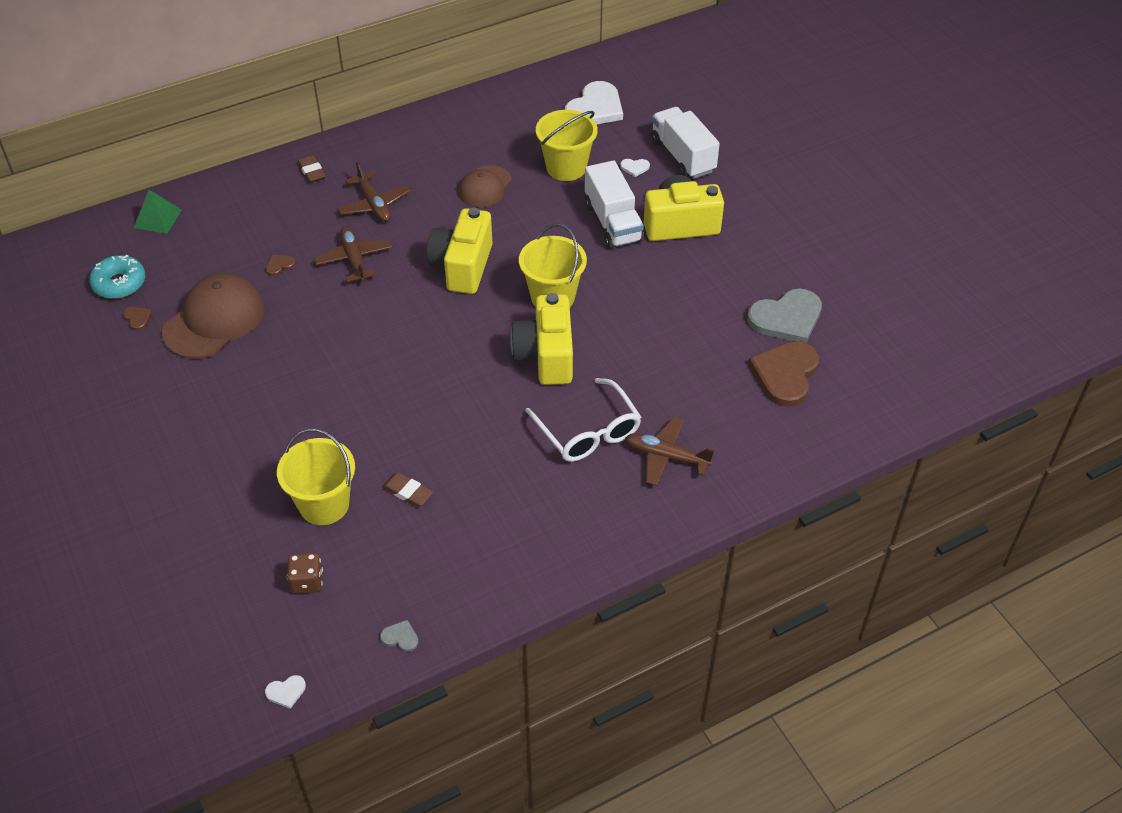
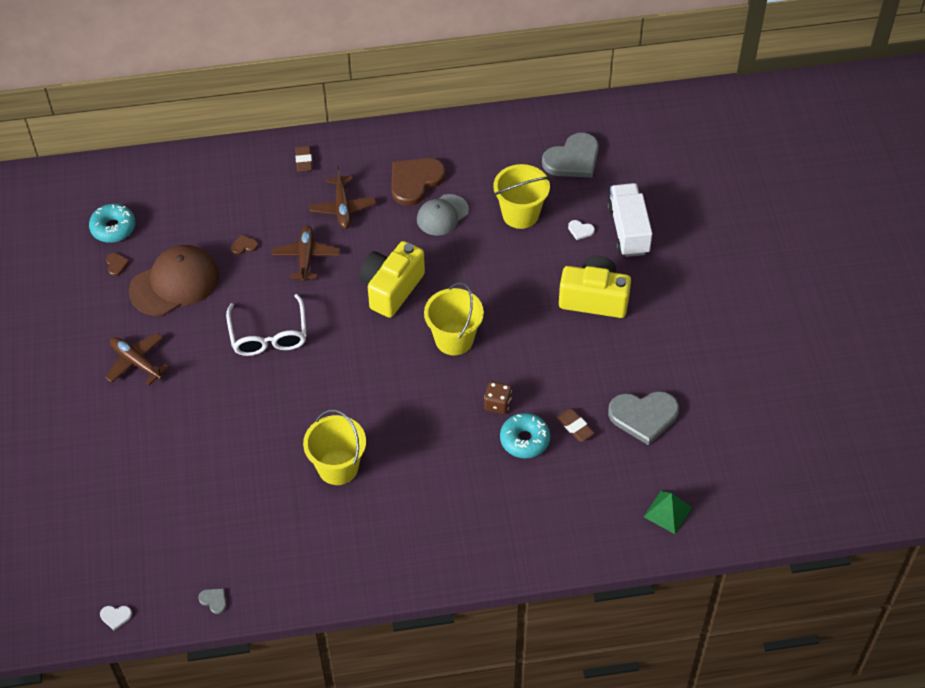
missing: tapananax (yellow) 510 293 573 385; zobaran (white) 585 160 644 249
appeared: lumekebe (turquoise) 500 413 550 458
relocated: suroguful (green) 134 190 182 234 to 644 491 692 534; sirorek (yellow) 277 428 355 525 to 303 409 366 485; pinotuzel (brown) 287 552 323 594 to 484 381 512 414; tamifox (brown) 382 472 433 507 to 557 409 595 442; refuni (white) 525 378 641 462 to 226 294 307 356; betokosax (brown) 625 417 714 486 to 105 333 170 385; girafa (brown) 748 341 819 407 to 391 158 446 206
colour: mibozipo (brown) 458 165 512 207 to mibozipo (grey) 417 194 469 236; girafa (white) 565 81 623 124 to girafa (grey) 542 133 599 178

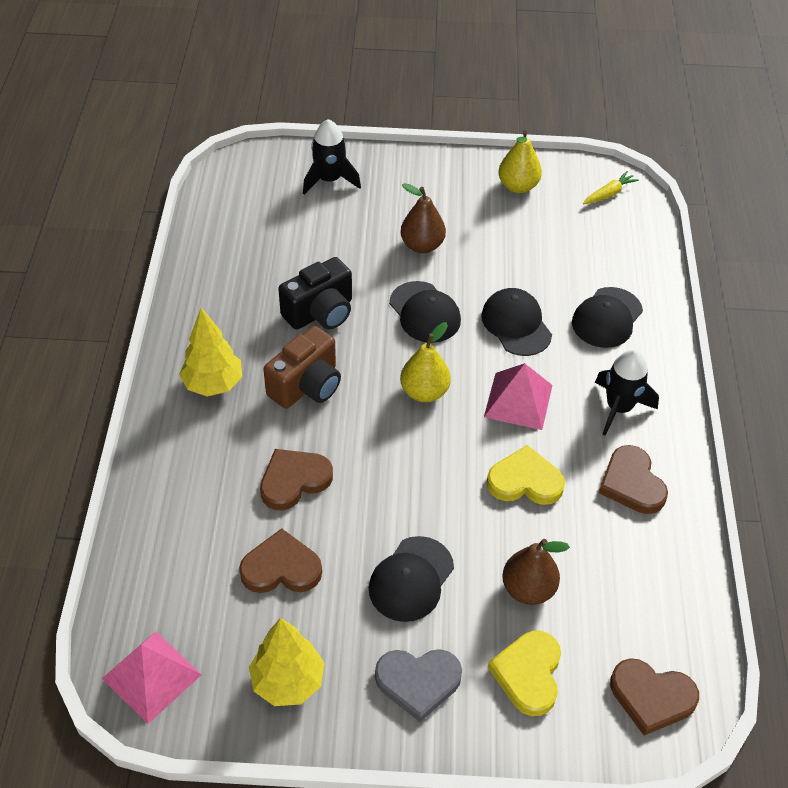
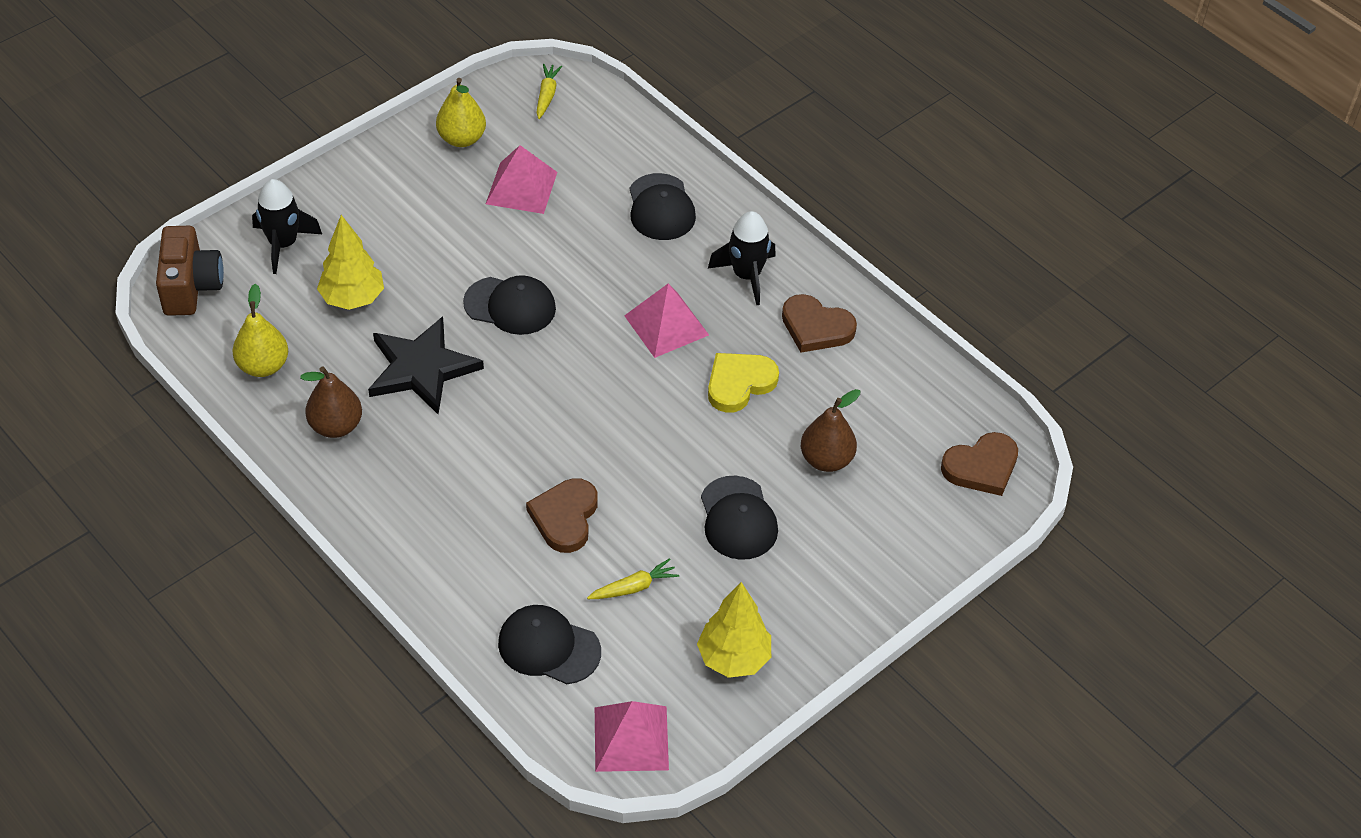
missing: girafa (grey) 375 649 462 722; girafa (yellow) 488 631 561 716
appeared: suroguful (pink) 486 145 557 214
relocated: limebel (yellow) 179 308 242 397 to 317 215 384 310; tapananax (brown) 263 326 341 409 to 156 226 224 316; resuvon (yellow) 400 322 451 402 to 233 284 288 377; resuvon (brown) 401 183 446 253 to 300 367 362 438; mibozipo (black) 481 288 552 356 to 498 605 601 684
exchanged: girafa (brown) 239 528 322 593 to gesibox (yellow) 587 558 679 599; tapananax (black) 278 257 352 330 to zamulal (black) 368 316 484 414

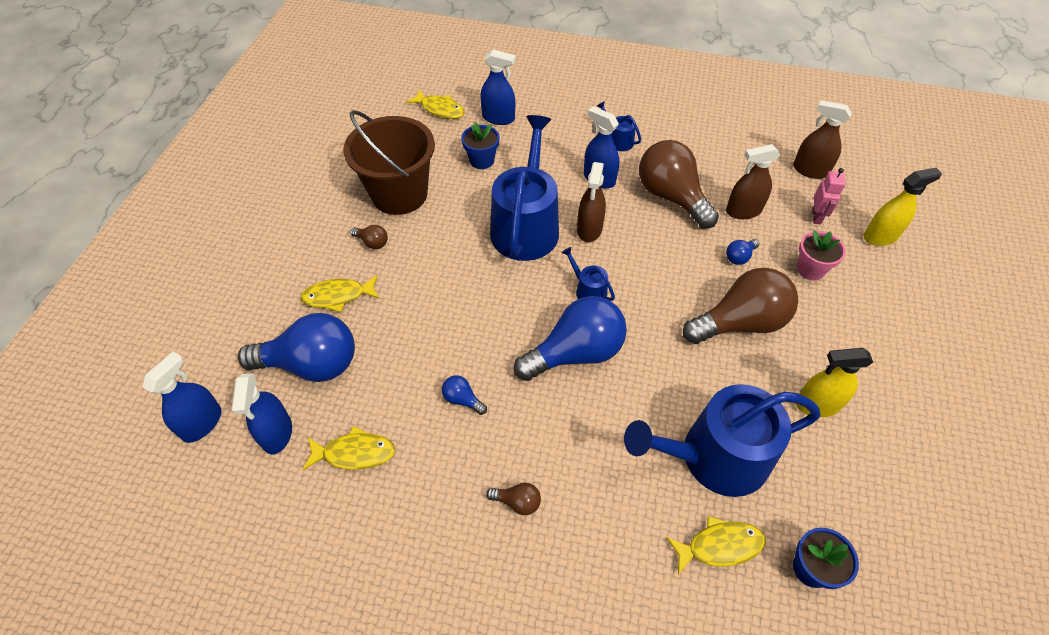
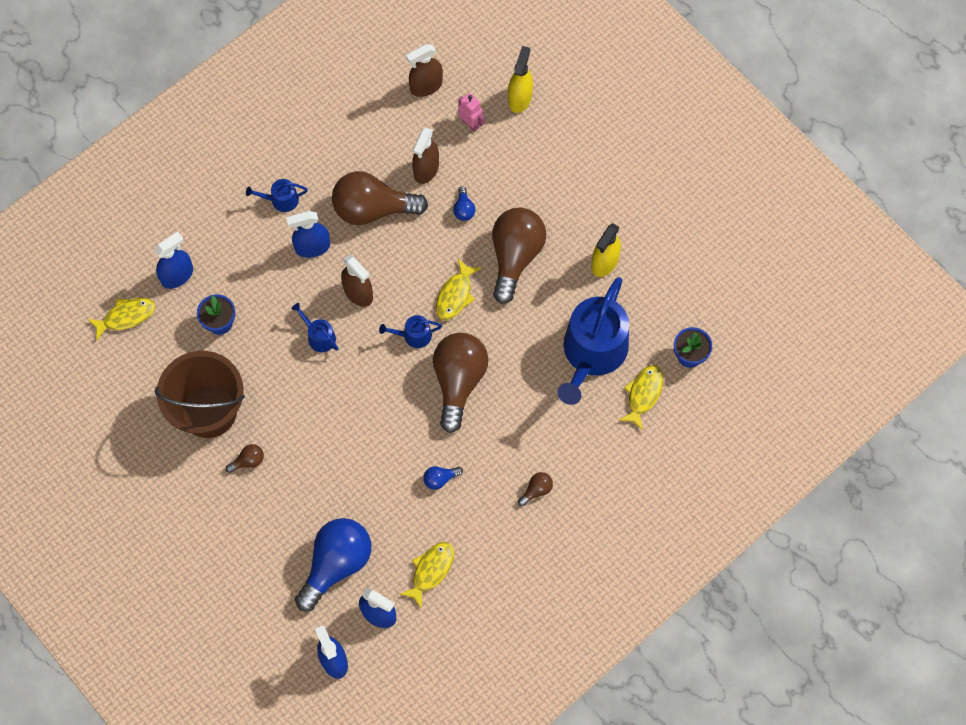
missing: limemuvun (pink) 797 230 846 280
relocated: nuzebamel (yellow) 300 275 379 312 to 436 259 481 320
colour: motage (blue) 514 296 627 381 to motage (brown) 433 333 489 433
size: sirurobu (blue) 490 115 559 261 = 291 303 339 352 x0.42

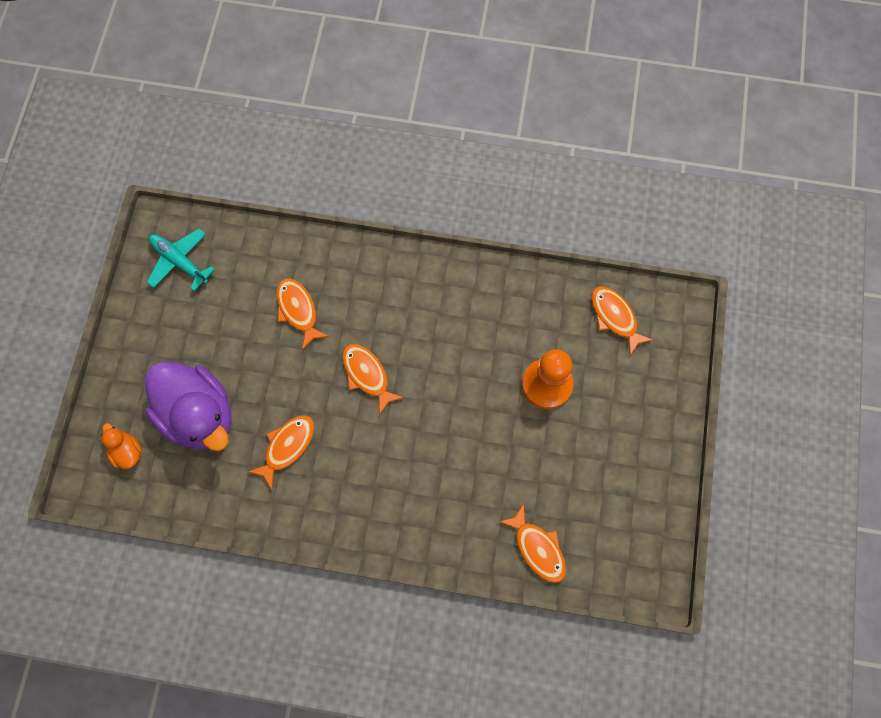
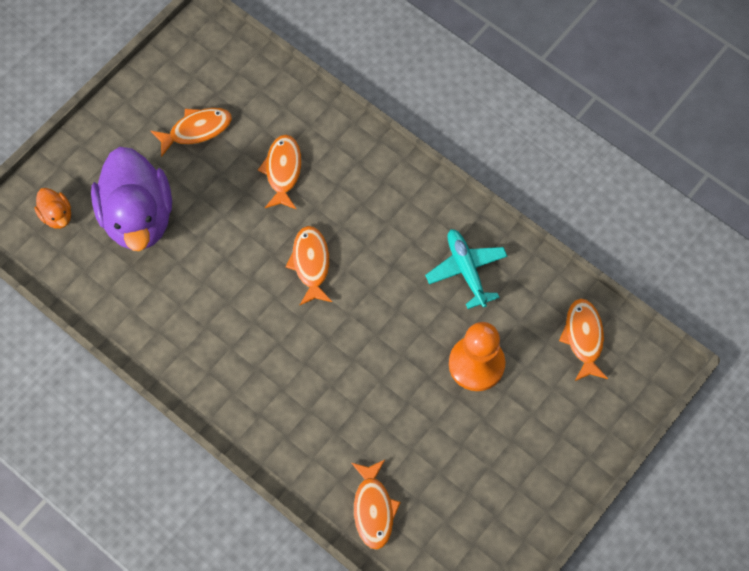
relocated: betokosax (turquoise) 147 229 215 291 to 425 229 507 309; nuzebamel (orange) 248 415 314 490 to 151 108 232 157
spun: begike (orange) 101 423 142 469 = 34 188 71 229 150 degrees clockwise

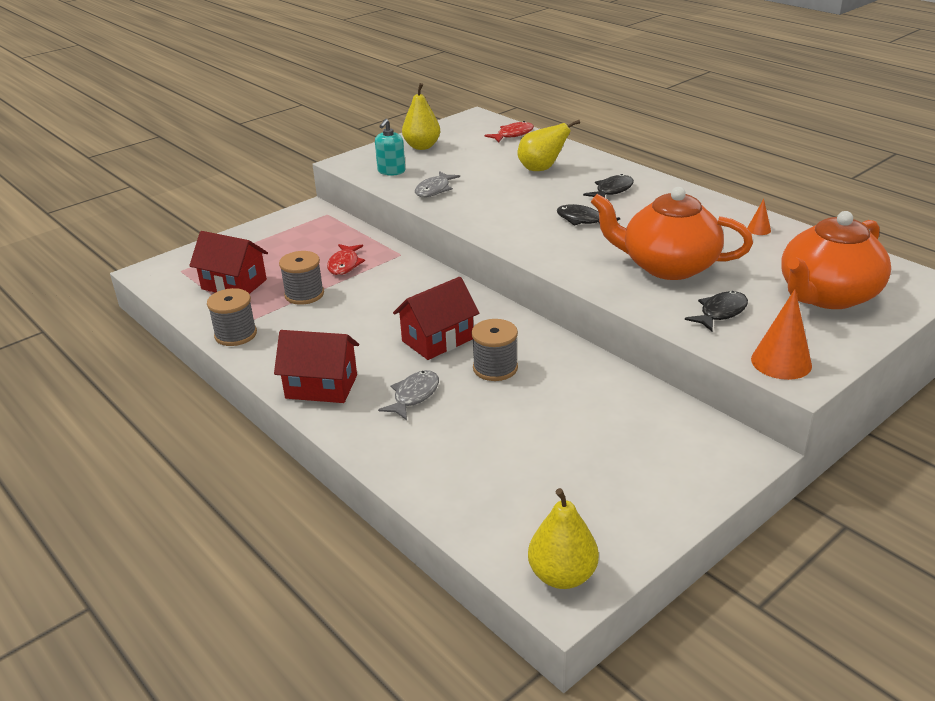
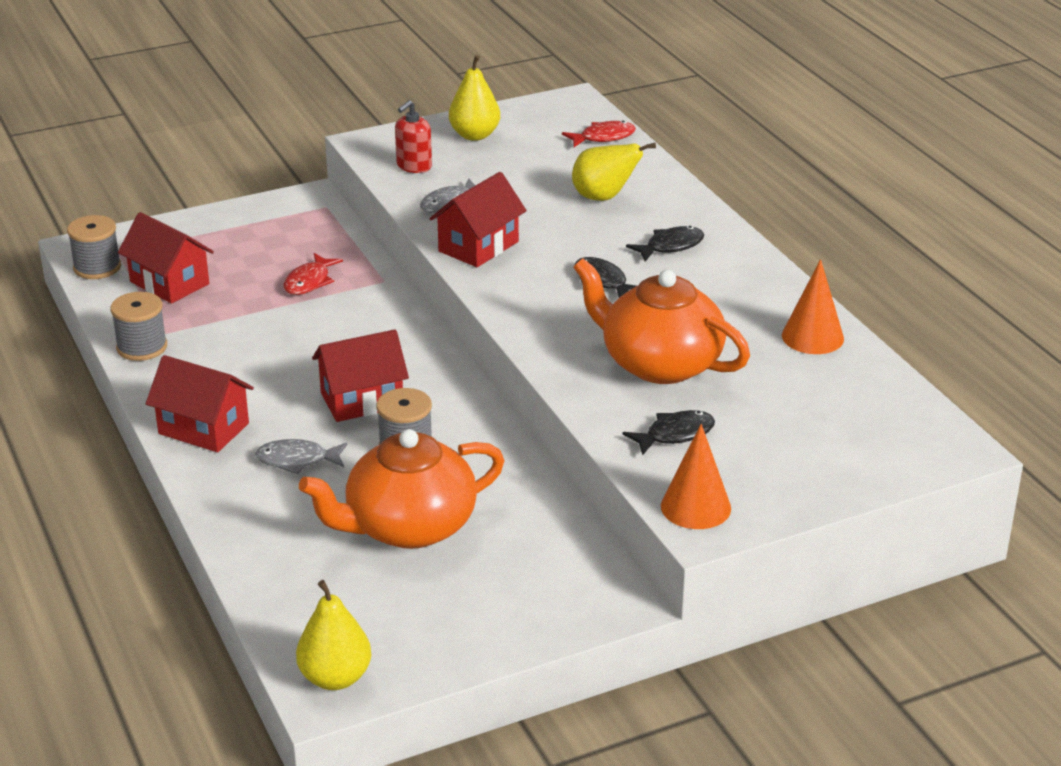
appeared: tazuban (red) 429 172 527 267
relocated: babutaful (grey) 279 251 324 305 to 67 215 121 279; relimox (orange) 781 211 891 309 to 299 429 505 549
colour: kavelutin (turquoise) 375 119 405 176 to kavelutin (red) 395 100 432 173
spun: nuzebamel (grey) 378 370 439 420 = 255 439 347 474 135 degrees counterclockwise
size: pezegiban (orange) 747 199 771 235 = 782 259 844 354 x2.00

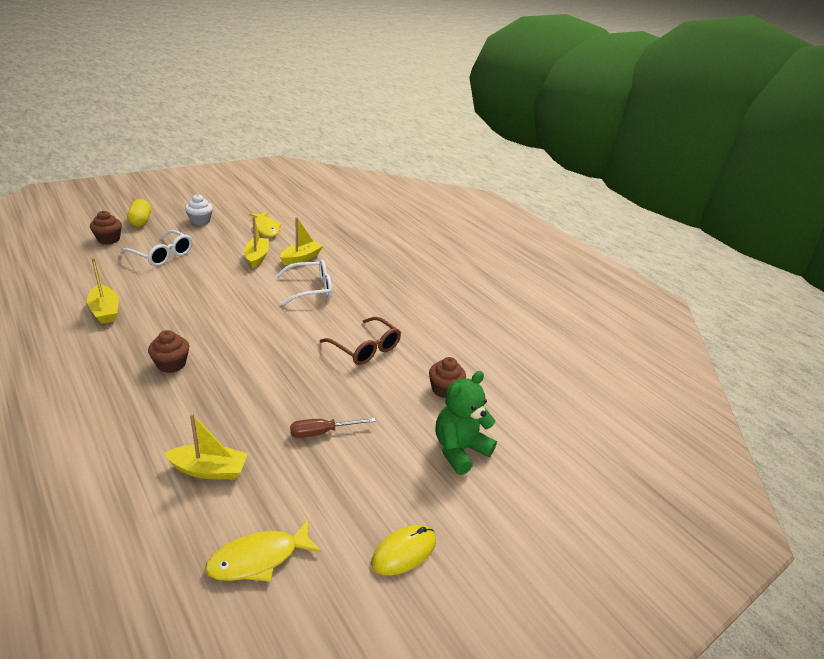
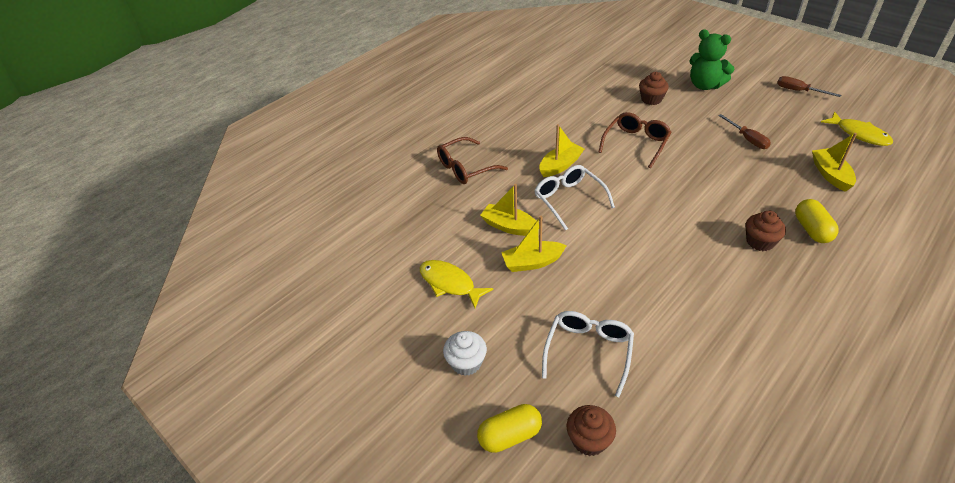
appeared: refuni (brown) 437 137 508 184; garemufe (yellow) 795 199 839 243
relocated: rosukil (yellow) 87 258 119 324 to 539 124 584 177
exchanged: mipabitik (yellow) 371 525 436 575 to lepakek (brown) 777 76 841 97
spun: nuzebamel (yellow) 249 212 282 237 = 420 260 493 308 105 degrees counterclockwise

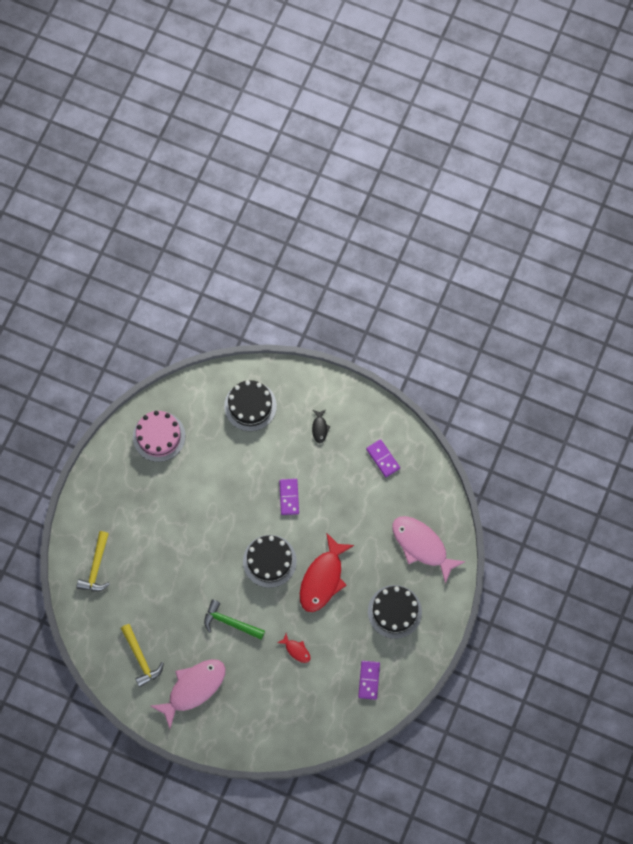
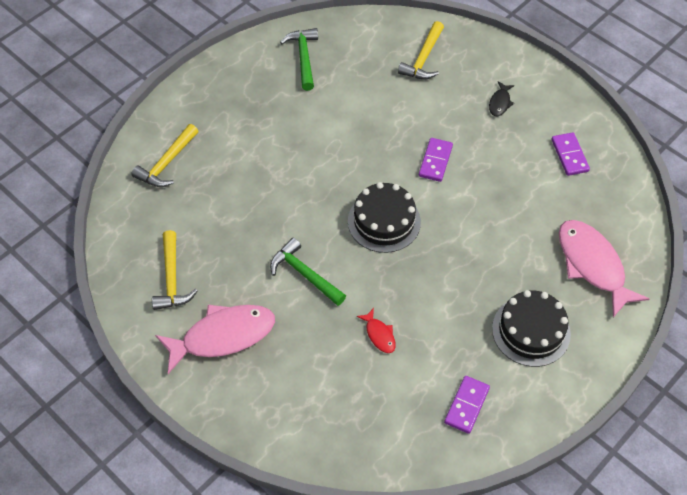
missing: nuzebamel (red) 300 533 354 612
exchanged: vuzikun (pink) 133 411 185 462 to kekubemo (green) 280 28 318 91; vuzikun (black) 224 380 277 431 to kekubemo (yellow) 398 21 444 79

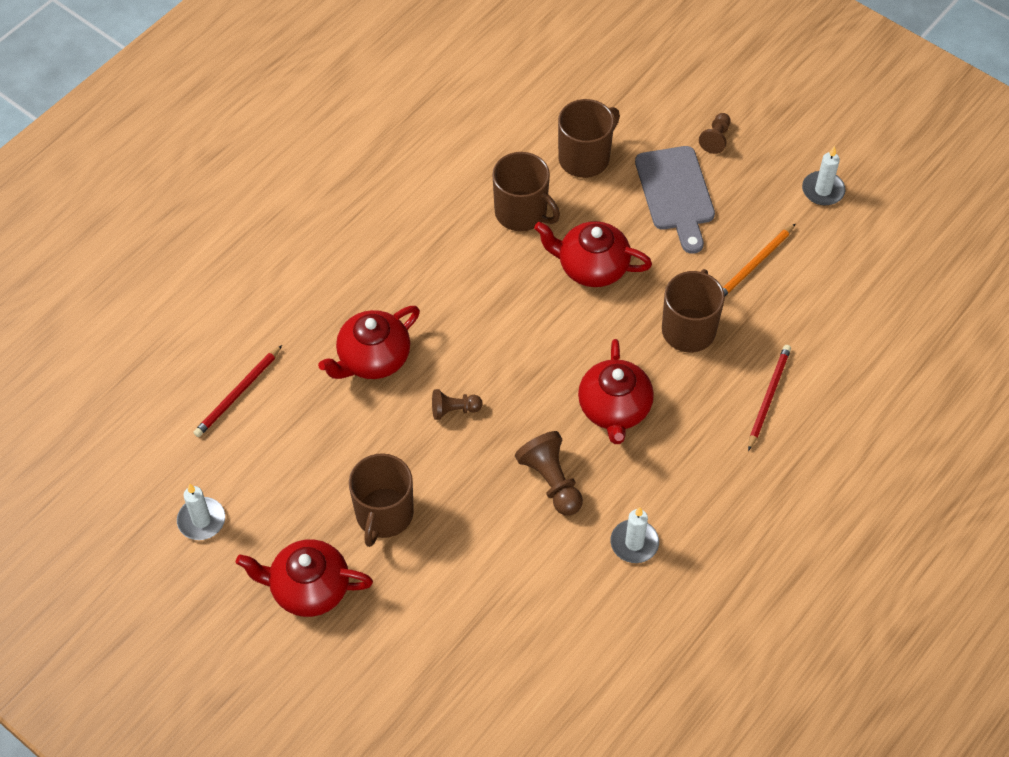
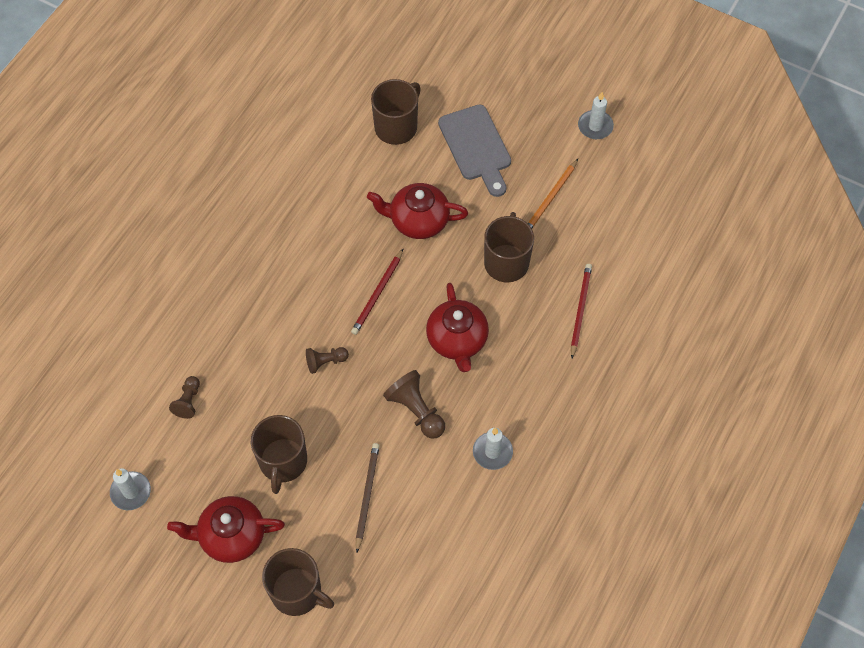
missing: relimox (red) 318 306 420 379
appeared: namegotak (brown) 356 443 380 553
relocated: namegotak (red) 193 345 282 437 to 351 249 403 335; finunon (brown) 492 152 560 231 to 262 548 334 616; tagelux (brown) 699 113 731 154 to 169 376 200 419

